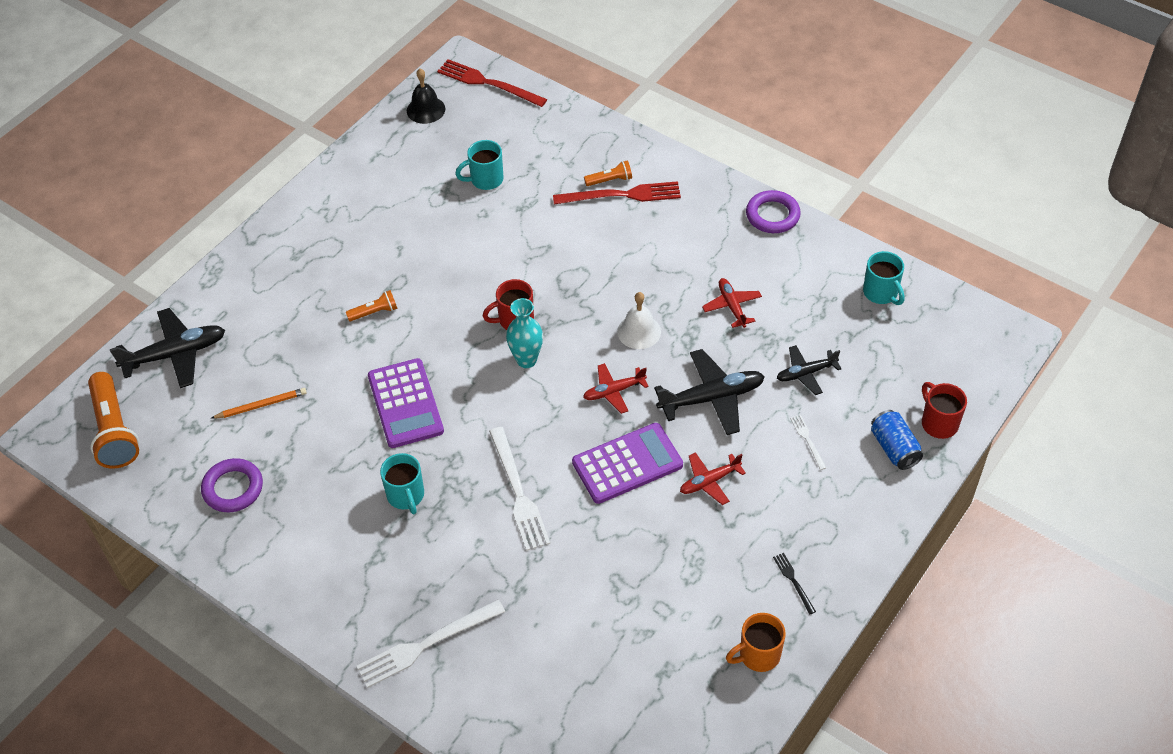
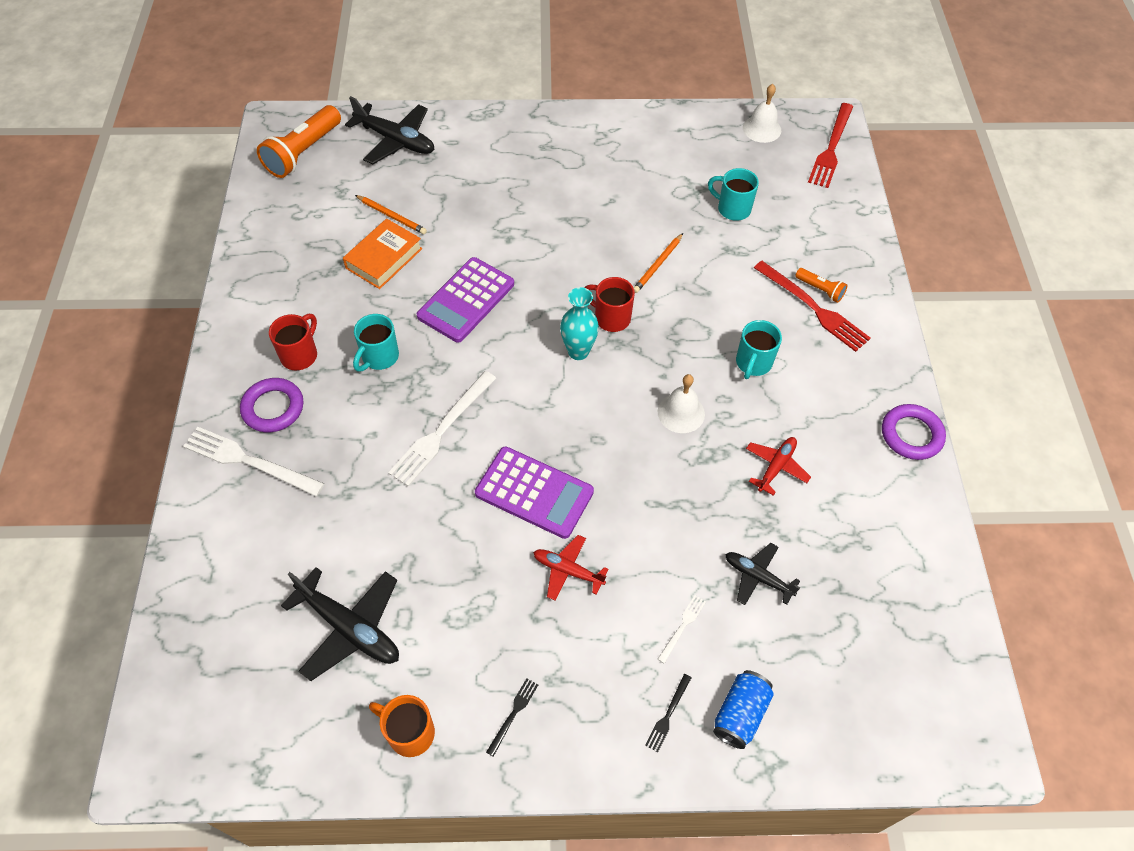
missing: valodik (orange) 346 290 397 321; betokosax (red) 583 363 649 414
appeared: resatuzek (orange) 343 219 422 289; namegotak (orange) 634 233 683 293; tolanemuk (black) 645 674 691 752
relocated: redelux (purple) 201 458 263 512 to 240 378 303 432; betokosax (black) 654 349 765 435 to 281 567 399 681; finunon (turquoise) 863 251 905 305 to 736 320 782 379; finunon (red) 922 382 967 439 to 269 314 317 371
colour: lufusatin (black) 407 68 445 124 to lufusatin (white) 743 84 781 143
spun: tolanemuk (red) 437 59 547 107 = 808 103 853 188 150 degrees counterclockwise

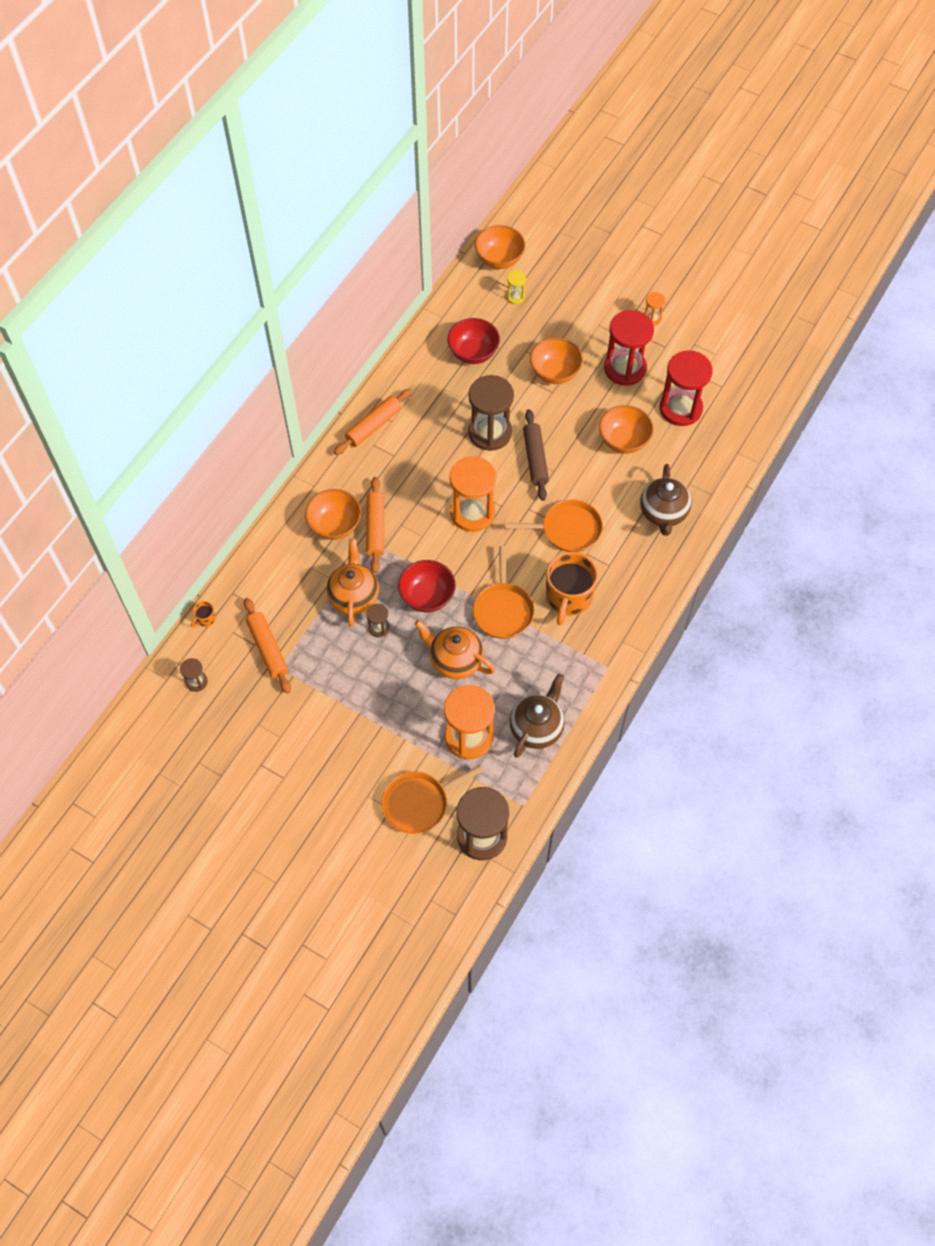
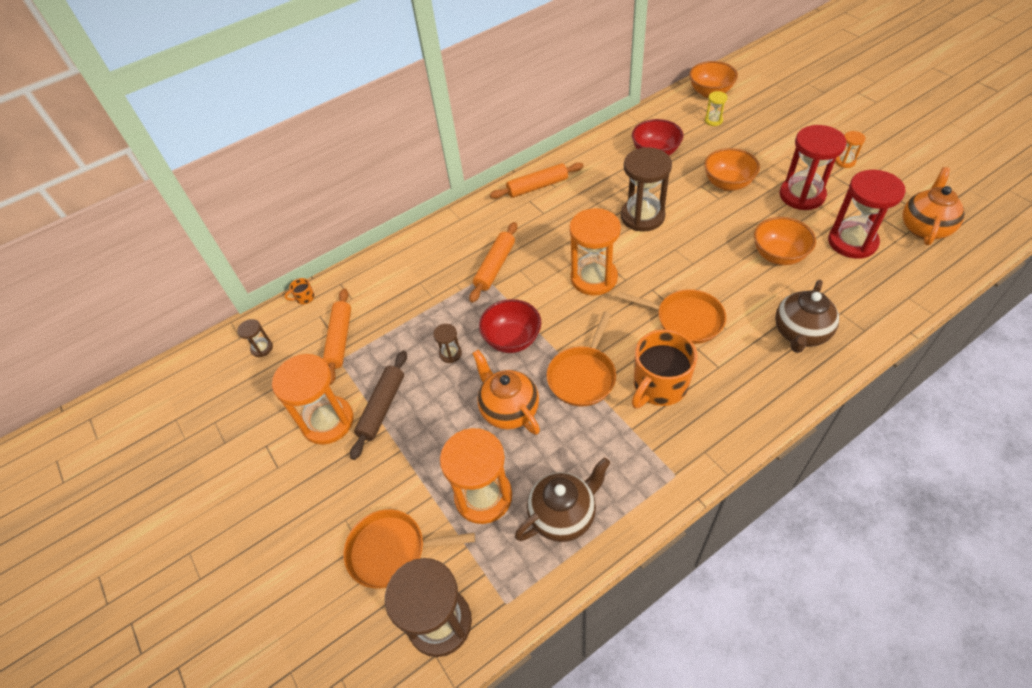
missing: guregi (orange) 305 489 361 540
appeared: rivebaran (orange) 272 354 354 445
relocated: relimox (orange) 326 539 379 627 to 903 167 965 245; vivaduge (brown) 523 409 549 501 to 350 351 407 460

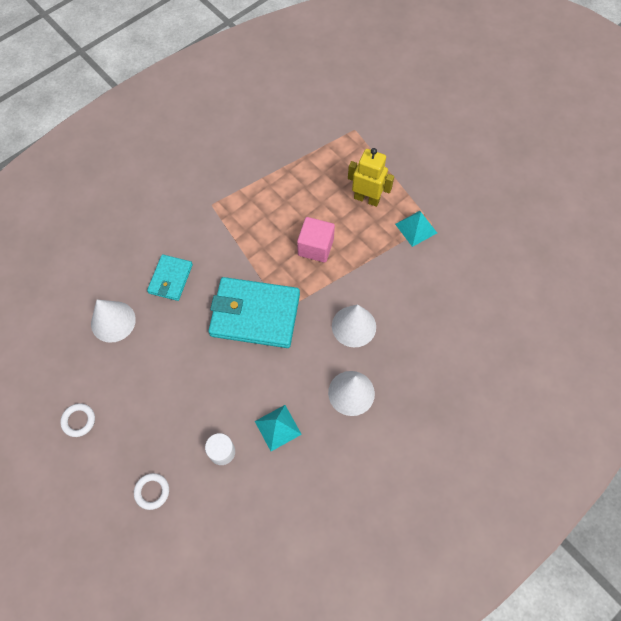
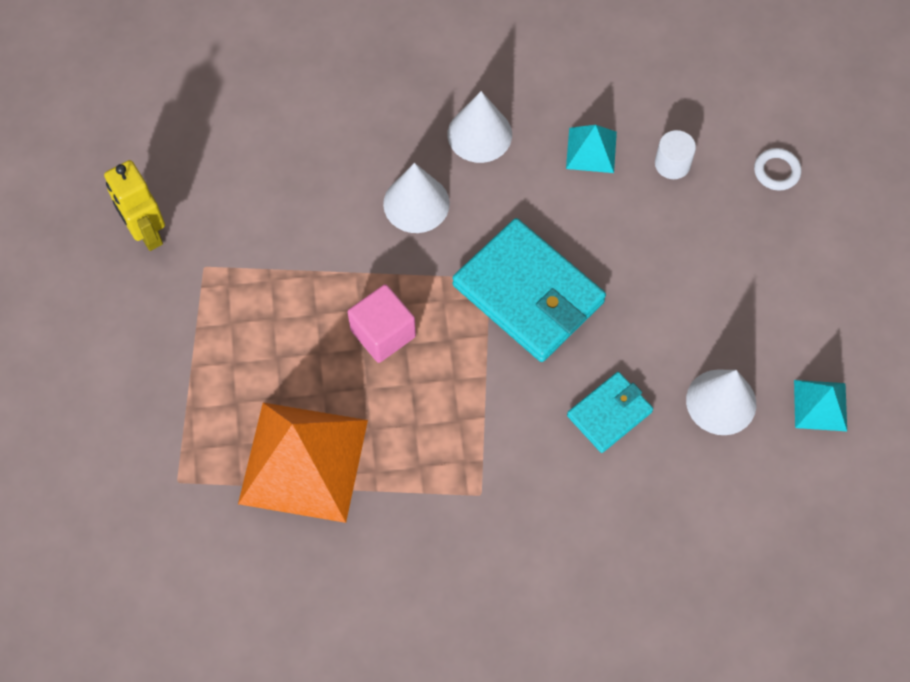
missing: redelux (white) 60 403 95 437
appeared: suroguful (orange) 238 403 368 523
relocated: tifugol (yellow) 348 148 394 207 to 104 160 165 251; suroguful (turquoise) 395 211 437 247 to 794 380 847 431

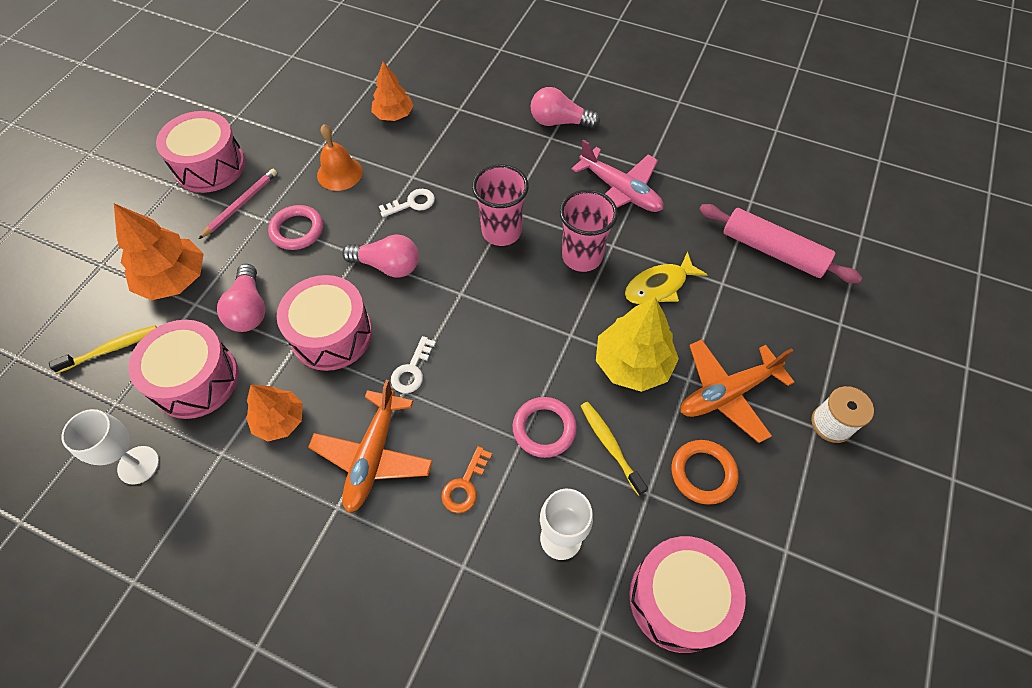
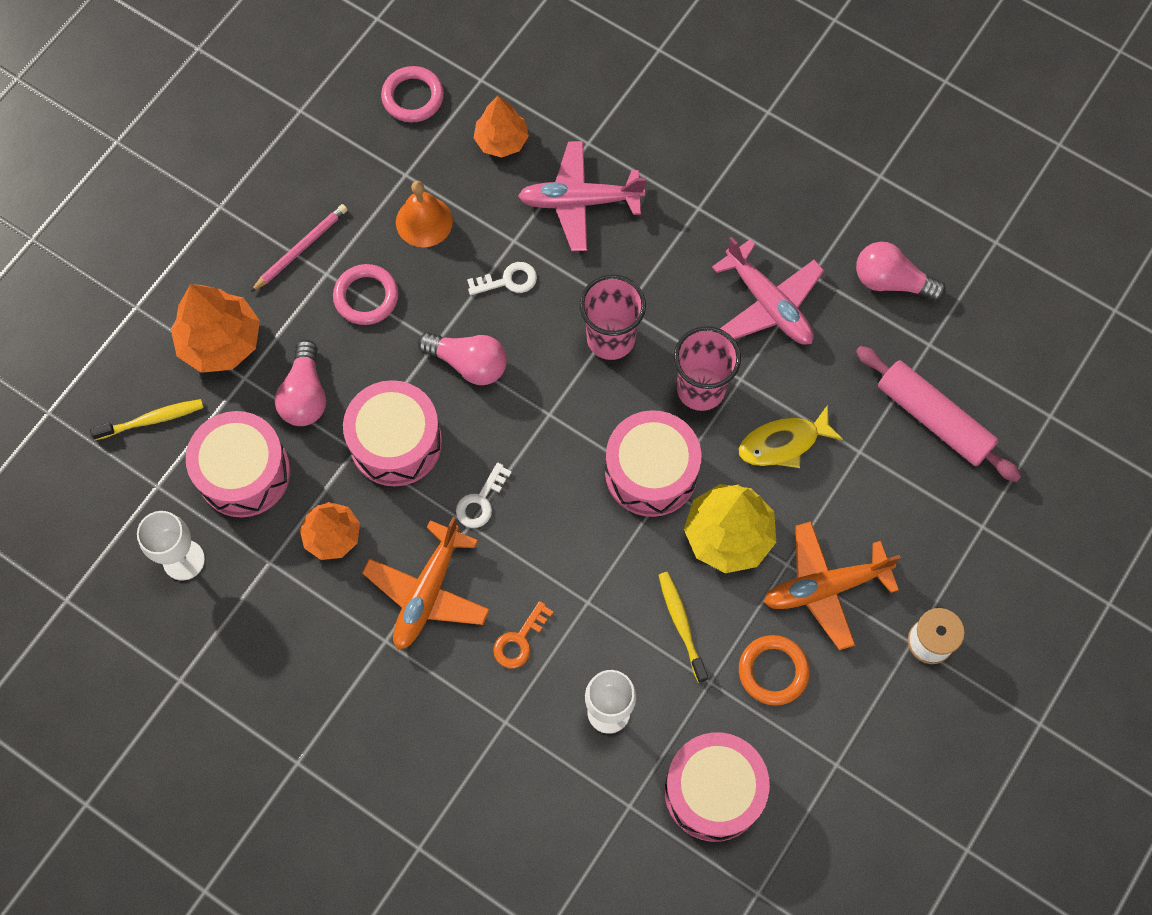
appeared: betokosax (pink) 518 141 646 251
relocated: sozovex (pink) 156 111 245 193 to 605 410 702 517; redelux (pink) 513 397 577 458 to 381 66 444 123; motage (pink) 531 87 600 128 to 856 242 946 301

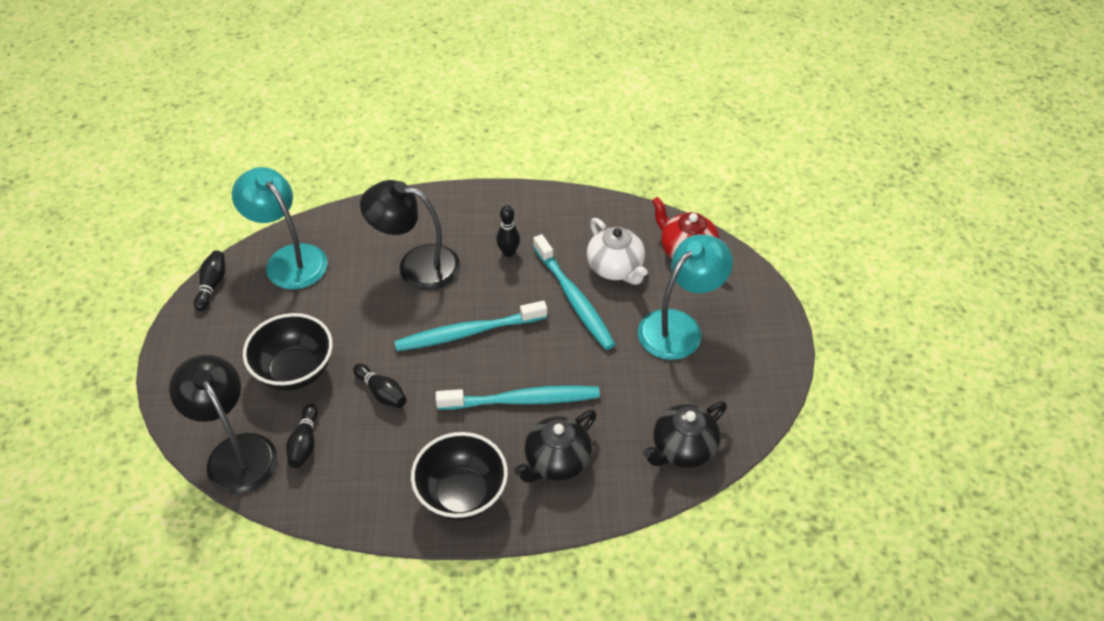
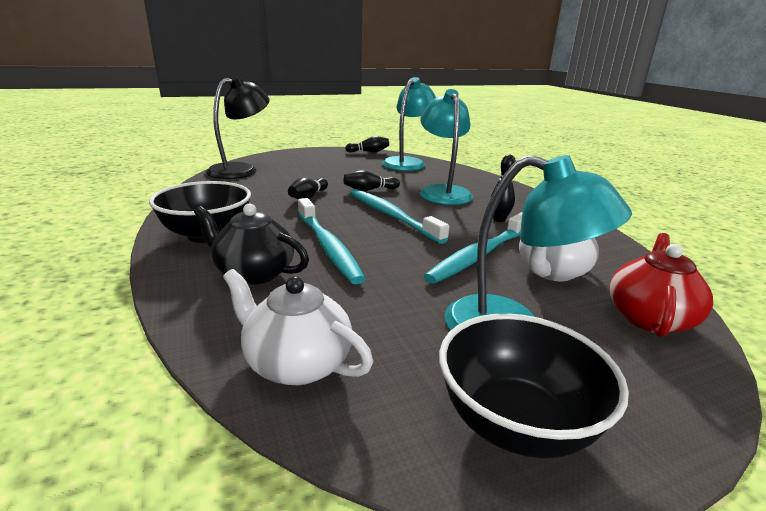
relocated: guregi (black) 243 313 333 391 to 439 314 629 458; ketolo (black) 286 404 318 468 to 343 170 400 191
colour: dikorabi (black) 360 180 460 290 to dikorabi (turquoise) 420 89 474 205; relimox (black) 643 401 727 468 to relimox (white) 223 269 373 385

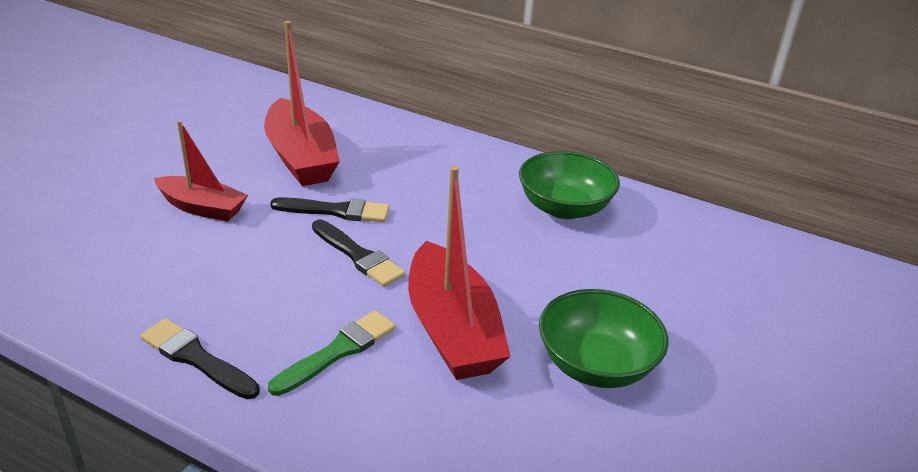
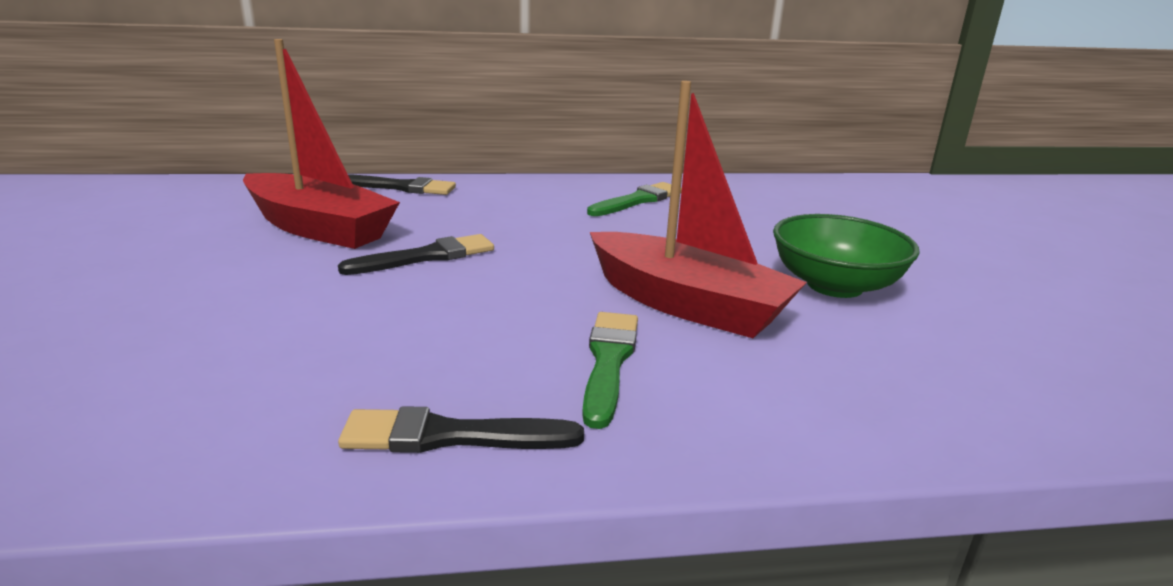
missing: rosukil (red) 154 120 248 222
relocated: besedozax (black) 312 220 405 287 to 348 174 456 195
exchanged: guregi (green) 519 151 620 219 to besedozax (green) 587 182 682 216

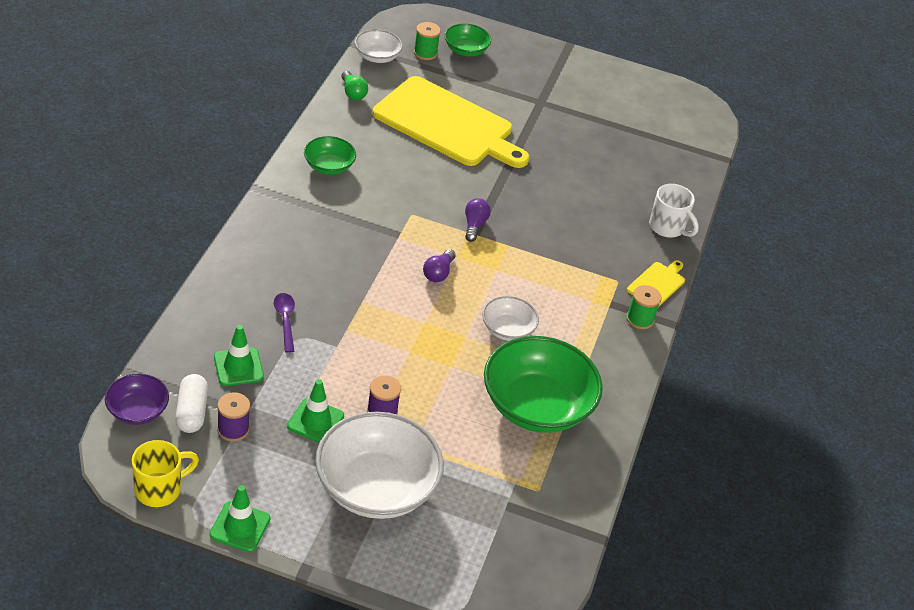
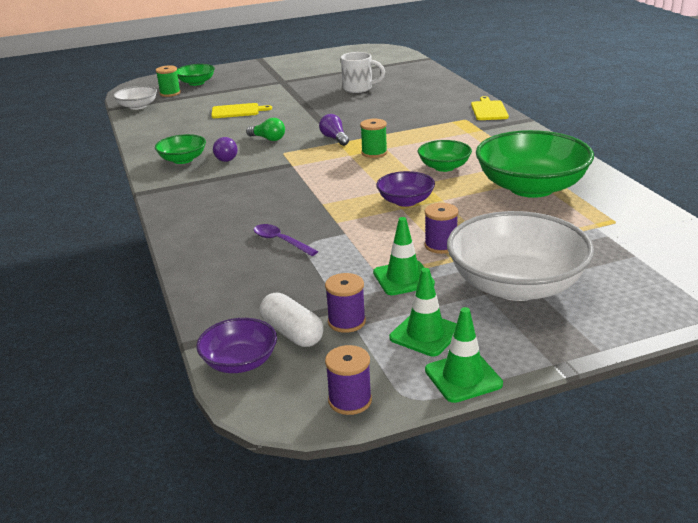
appeared: guregi (purple) 376 171 435 207
relocated: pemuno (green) 214 325 264 386 to 389 268 457 356; motage (green) 341 71 368 100 to 246 118 285 141; motage (purple) 423 249 455 282 to 213 137 238 162; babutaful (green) 626 285 662 329 to 360 119 387 158; finunon (white) 649 184 699 238 to 341 52 385 93
exchanged: finunon (yellow) 132 440 199 507 to babutaful (purple) 325 345 372 415
colour: guregi (white) 482 296 539 341 to guregi (green) 418 140 472 172
size: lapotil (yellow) 372 76 529 168 = 211 103 272 118 x0.42

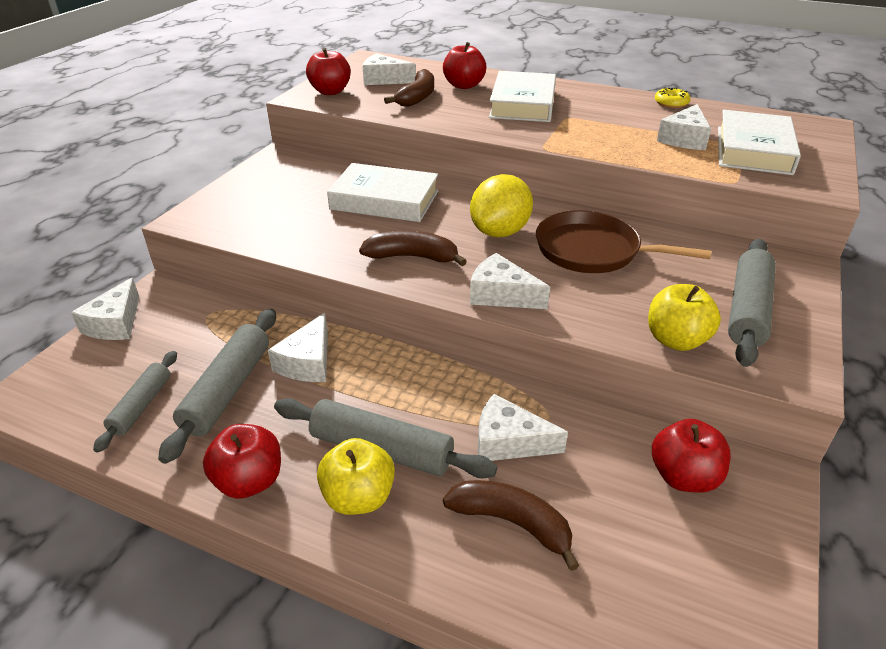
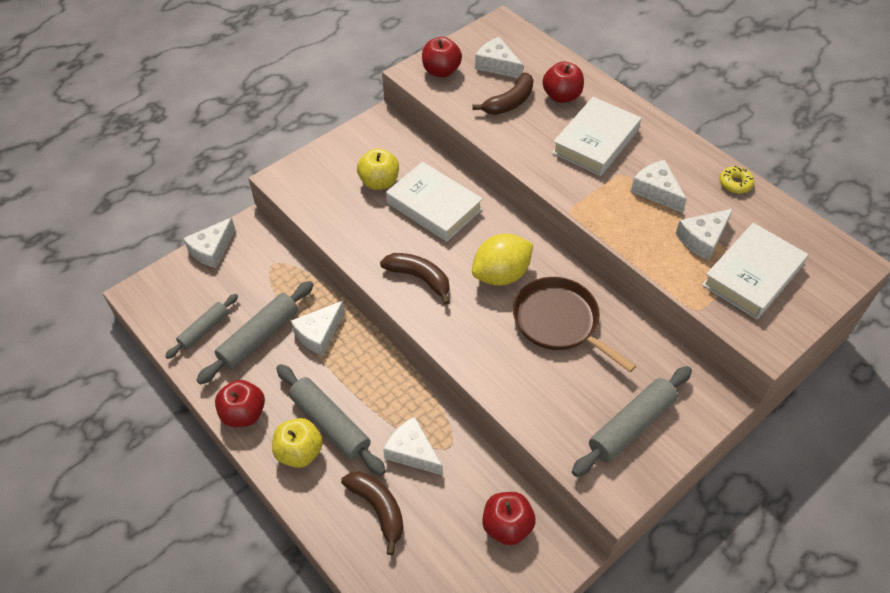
relocated: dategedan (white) 470 253 550 309 to 630 160 687 213; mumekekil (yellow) 648 284 721 351 to 357 148 399 190

